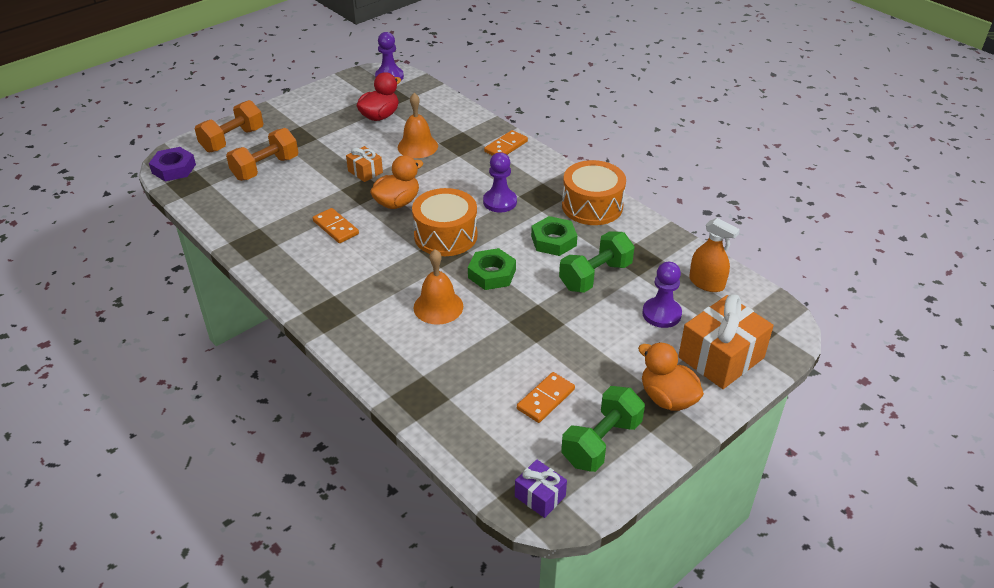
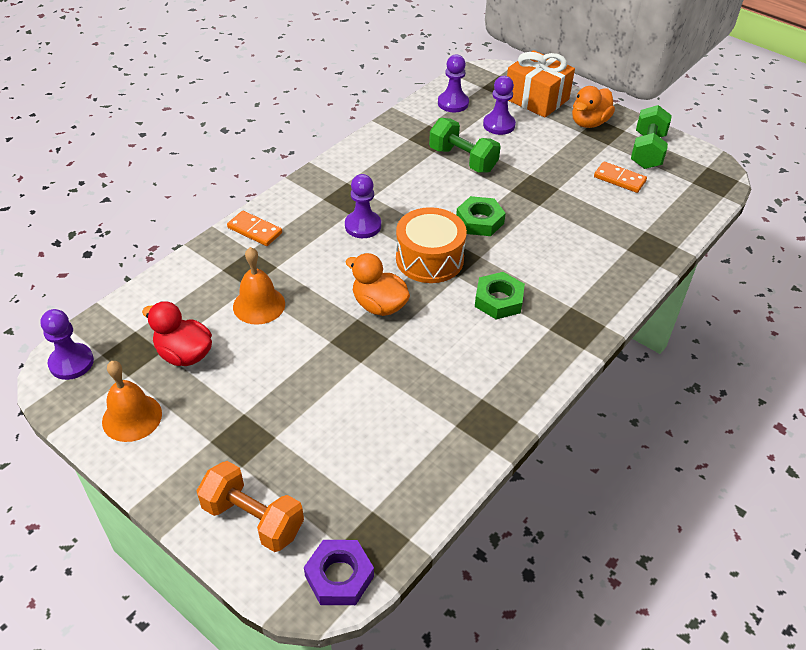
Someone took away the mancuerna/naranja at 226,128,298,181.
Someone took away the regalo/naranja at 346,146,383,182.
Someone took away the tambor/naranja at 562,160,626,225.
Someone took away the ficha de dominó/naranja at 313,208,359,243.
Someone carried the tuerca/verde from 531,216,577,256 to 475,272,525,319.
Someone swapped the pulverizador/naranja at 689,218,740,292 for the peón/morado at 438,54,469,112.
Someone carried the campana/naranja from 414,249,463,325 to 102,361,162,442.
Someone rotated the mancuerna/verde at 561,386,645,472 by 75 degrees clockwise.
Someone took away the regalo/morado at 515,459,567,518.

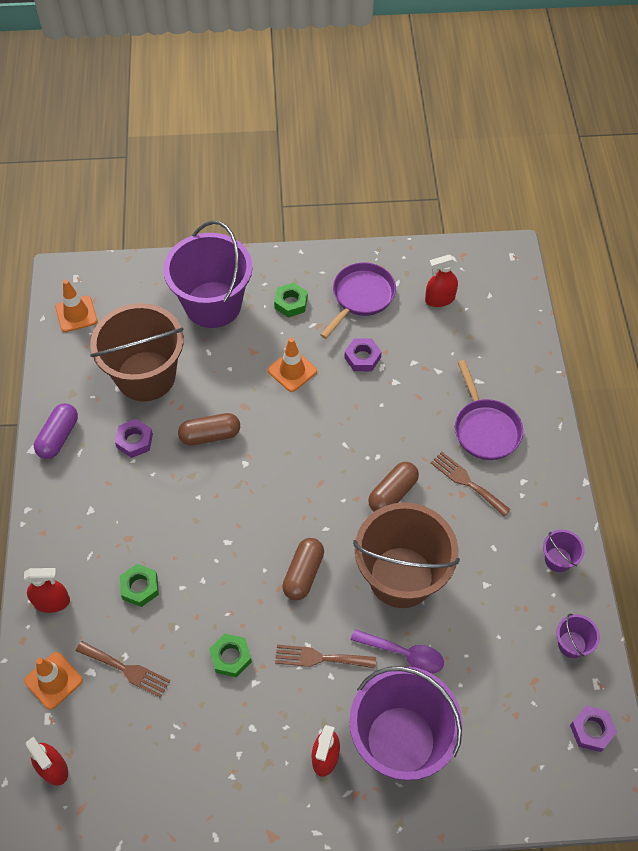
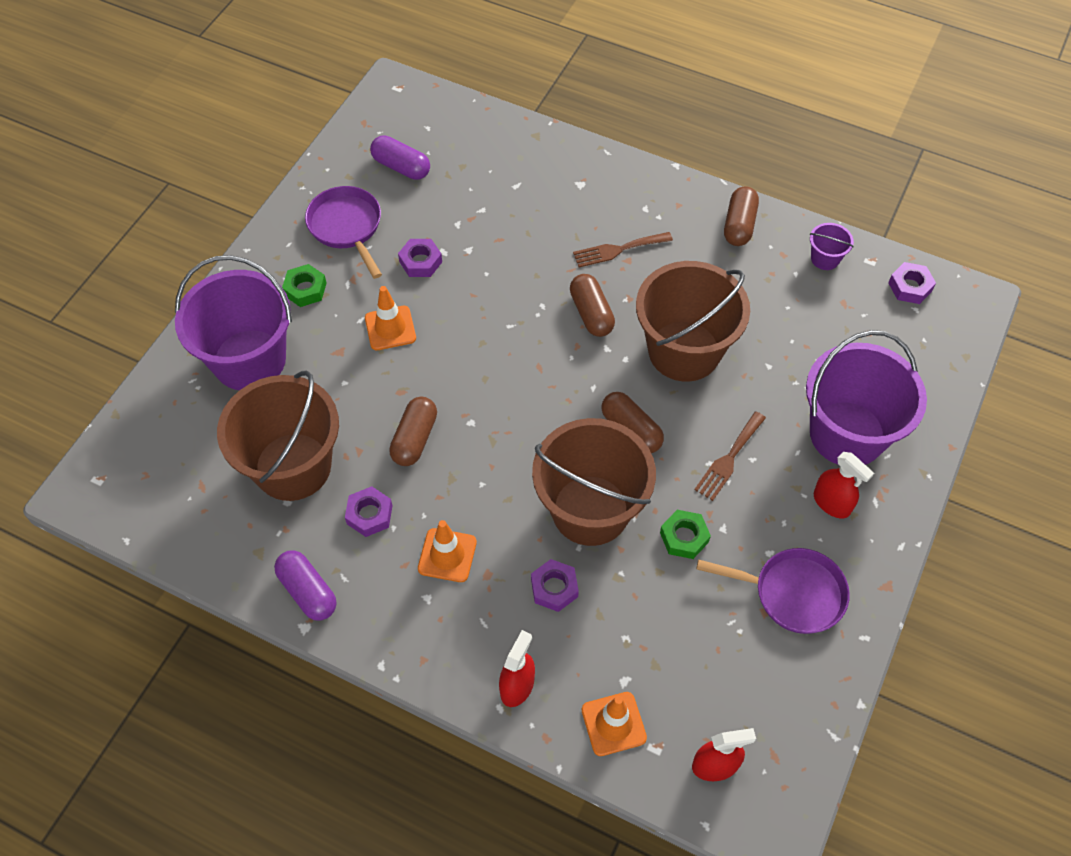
Someone swapped the pulverizador/rojo at 425,254,458,307 for the cápsula/morado at 370,135,430,180.
Someone carried the cono de tráfico/naranja from 55,280,97,332 to 418,520,477,582.
Someone carried the sartén/morado from 455,360,523,460 to 697,548,850,634.
Someone swapped the balde/morado at 543,530,585,572 for the cápsula/marrón at 724,186,759,246.
Someone repainted the tuerca/verde at 120,564,159,607, which became the tuerca/morado at 531,559,579,612.
Someone took away the cuchara/morado at 351,629,444,674.
Someone took away the tenedor/marrón at 76,641,170,698.
Someone put down the balde/marrón at 532,418,656,546.

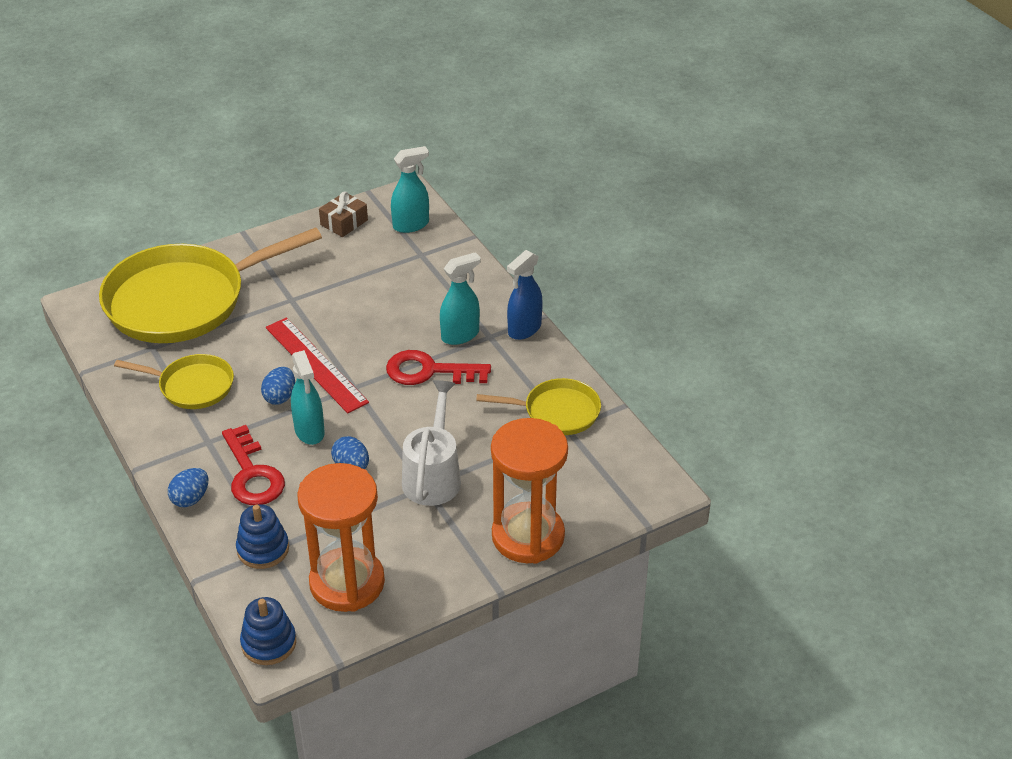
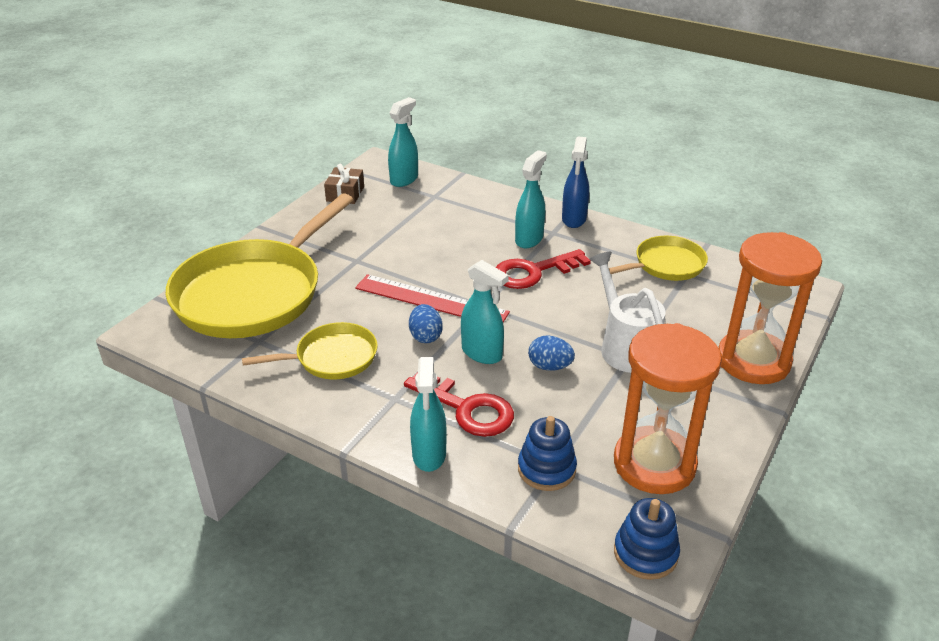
Someone swapped the huevo/azul at 168,468,208,507 for the pulverizador/turquesa at 410,357,447,472.

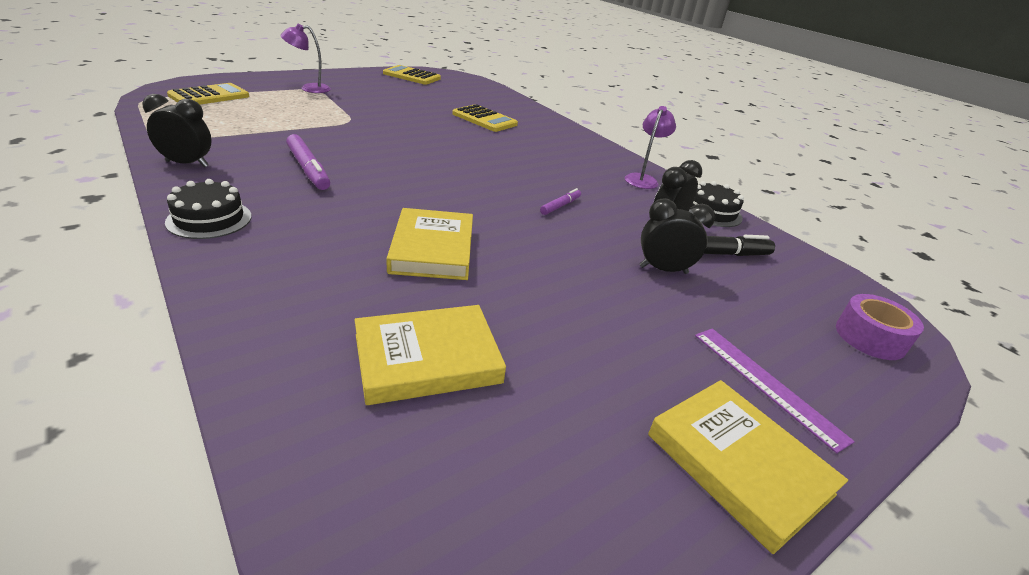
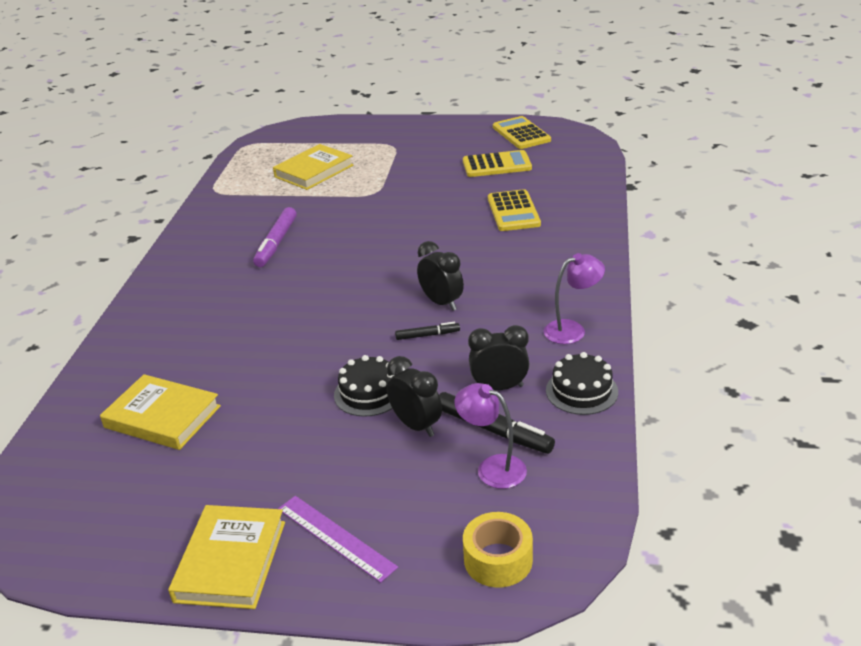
Someone carried the lámpara/morado from 280,23,331,93 to 454,383,527,489.
Someone carried the calculadora/amarillo from 167,83,249,104 to 463,150,532,177.
Someone carried the despertador/negro from 142,94,212,167 to 417,241,464,311.
Someone carried the tarta/negro from 165,179,252,239 to 334,355,396,417.
Someone repainted the rotulador/morado at 540,188,581,215, which became the rotulador/negro at 395,322,460,340.
Someone carried the libro/amarillo from 386,208,473,280 to 273,144,354,190.
Someone repainted the cinta adhesiva/morado at 836,294,924,360, which became the cinta adhesiva/amarillo at 463,512,533,587.
Someone rotated the regla/morado at 695,328,855,453 by 60 degrees counterclockwise.

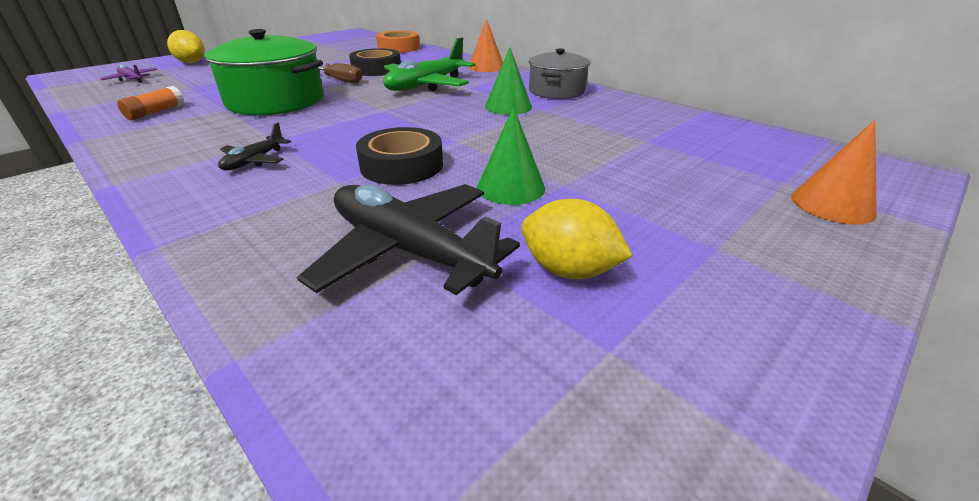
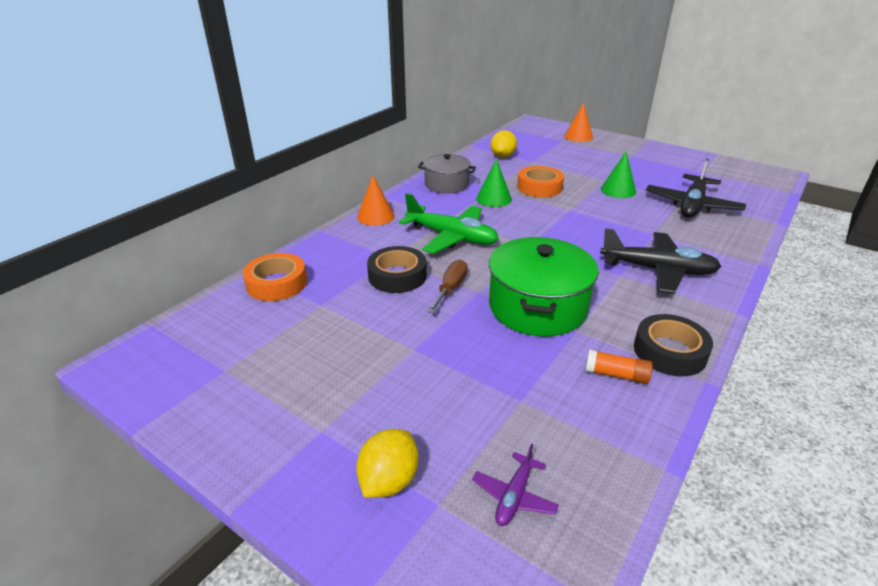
Someone scaled the avión/negro at 218,123,291,170 by 2.04.
Someone carried the cinta adhesiva/negro from 356,127,443,185 to 634,314,713,376.
Someone carried the limón/amarillo from 521,199,633,279 to 491,130,517,158.
Someone put down the cinta adhesiva/naranja at 517,166,564,197.

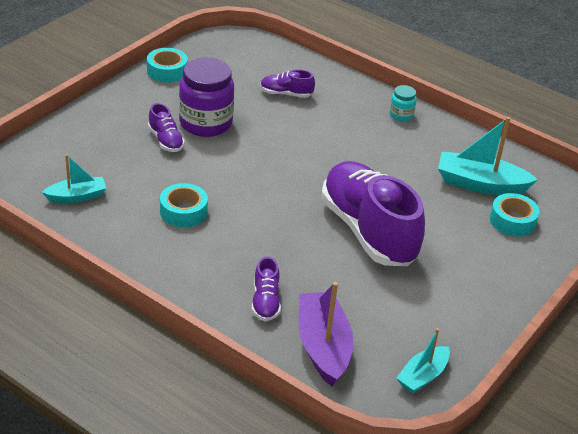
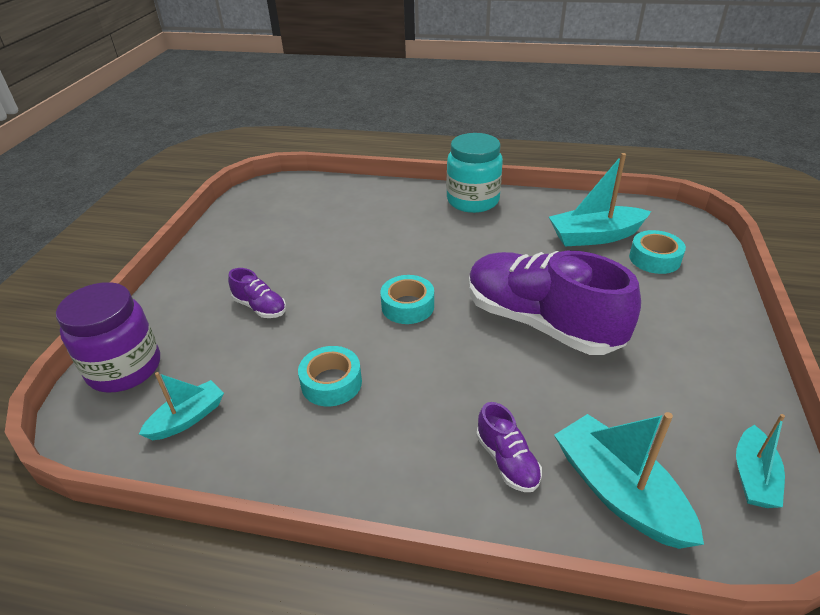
Someone carried the cinta adhesiva/turquesa from 147,48,188,83 to 380,275,434,324.
Someone carried the tarro/morado from 179,58,234,137 to 56,282,160,393.
Someone took away the zapato/morado at 260,69,315,98.
Someone scaled the tarro/turquesa at 390,85,417,121 by 2.10.
Someone repainted the barco/morado at 298,282,353,387, which became the barco/turquesa at 554,412,704,549.

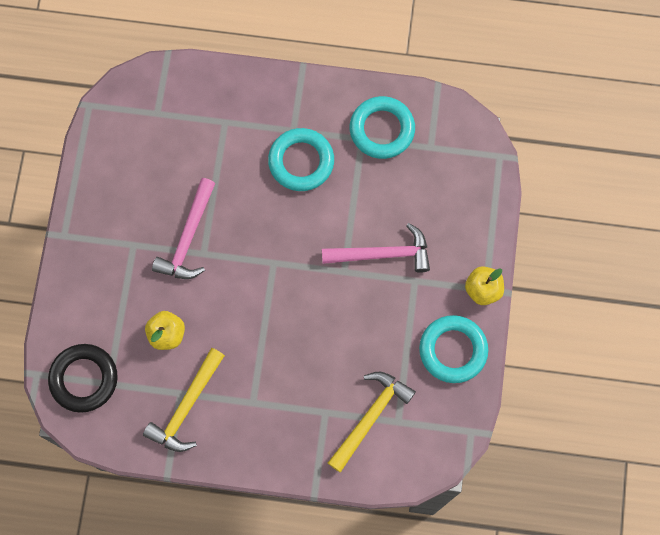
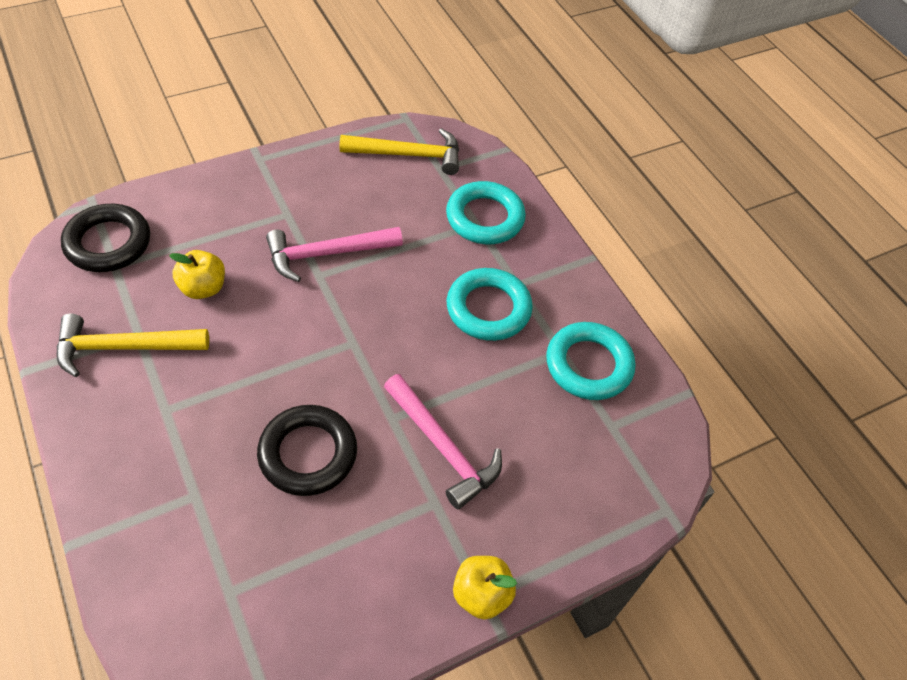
Someone carried the anillo/turquesa from 419,315,488,383 to 446,181,526,244.
Someone carried the martillo/amarillo from 328,372,416,473 to 340,128,459,175.
Someone put down the anillo/negro at 257,405,357,496.

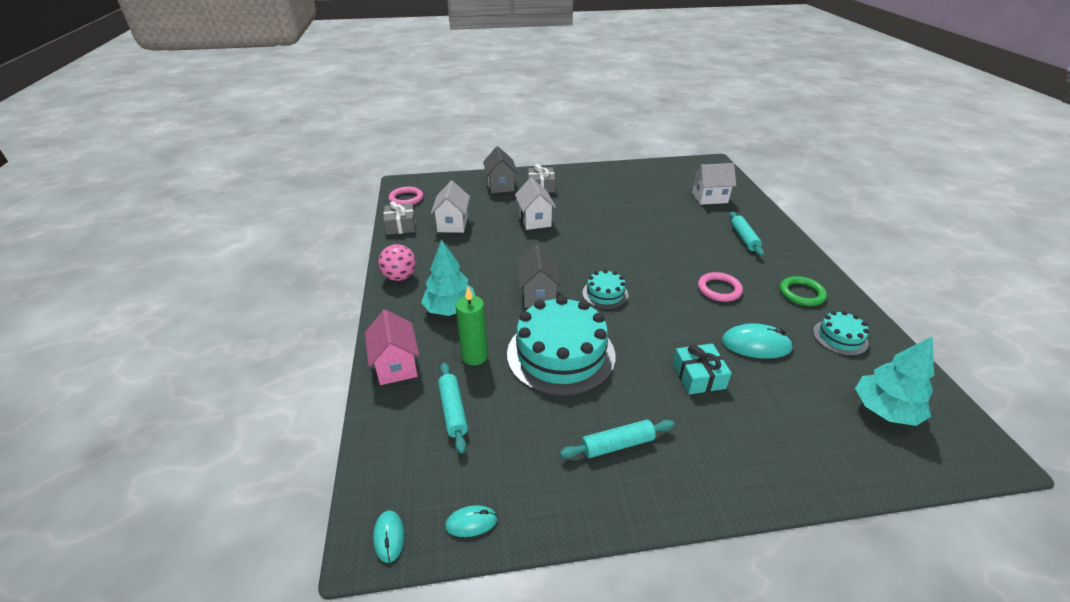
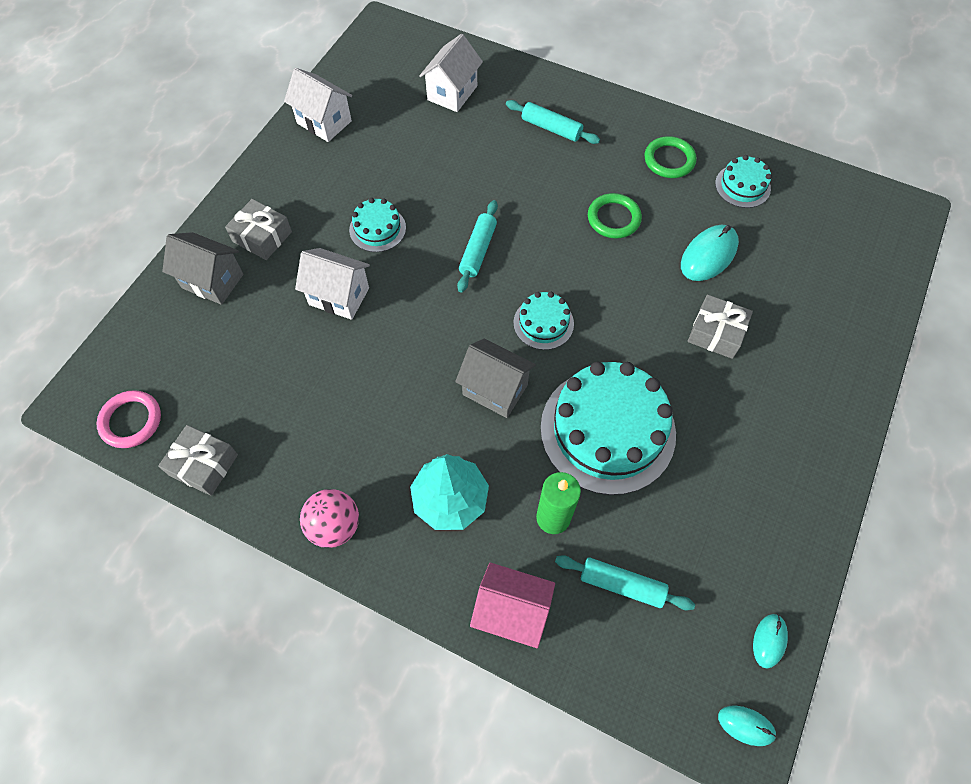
Someone carried the casa/blanco from 431,181,470,233 to 284,68,352,142.
Someone repainted the anillo/rosa at 698,272,743,302, which became the anillo/verde at 588,193,642,238.
Someone took away the árbol/turquesa at 855,336,934,426.
Someone repainted the regalo/turquesa at 673,344,732,394, which became the regalo/gris at 688,295,753,359.
Someone carried the rodillo/turquesa from 560,420,675,458 to 457,200,498,293.
Someone put down the tarta/turquesa at 349,198,406,252.

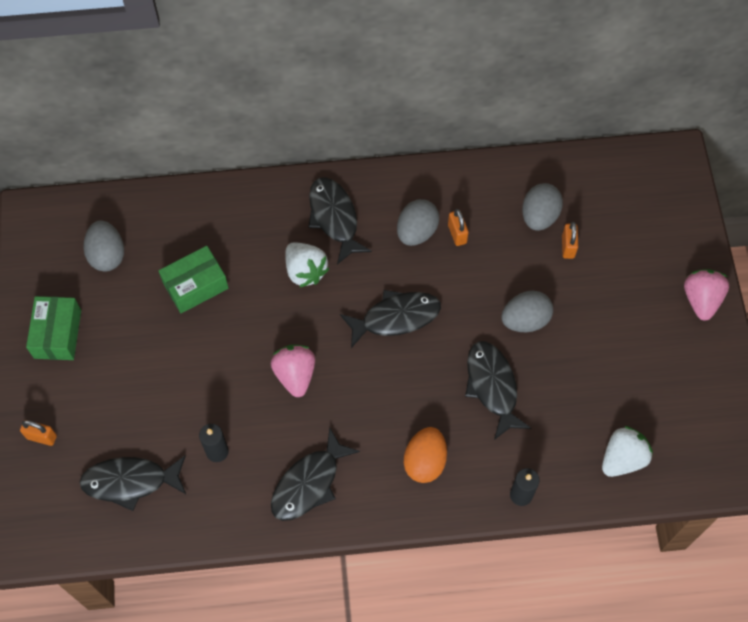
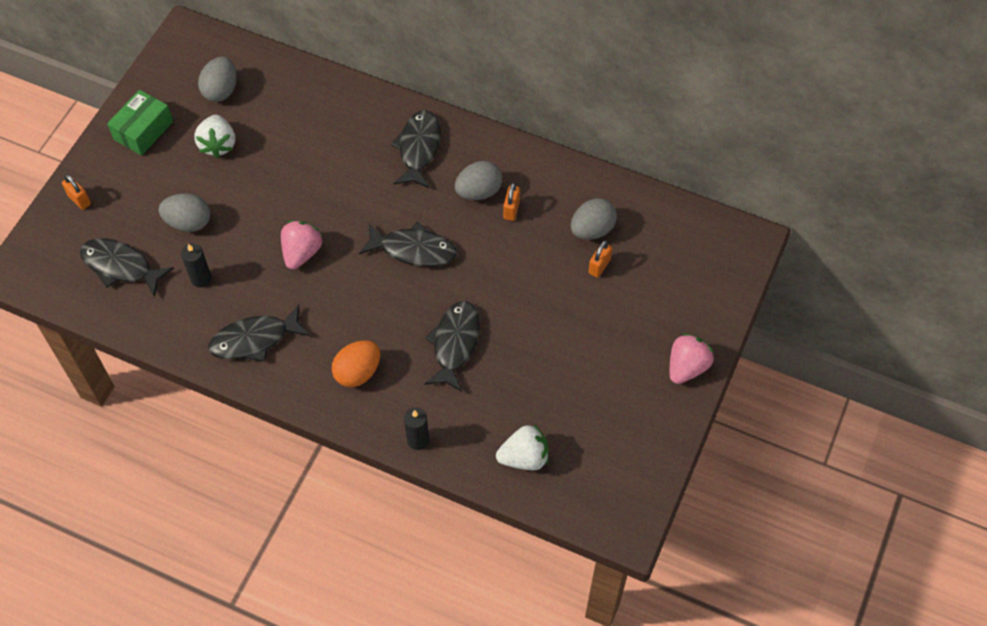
Someone carried the fresa/blanco from 285,242,329,288 to 194,115,235,158.
Someone took away the caja/verde at 159,246,229,313.
Someone carried the huevo/gris from 501,291,553,332 to 159,194,210,232.

